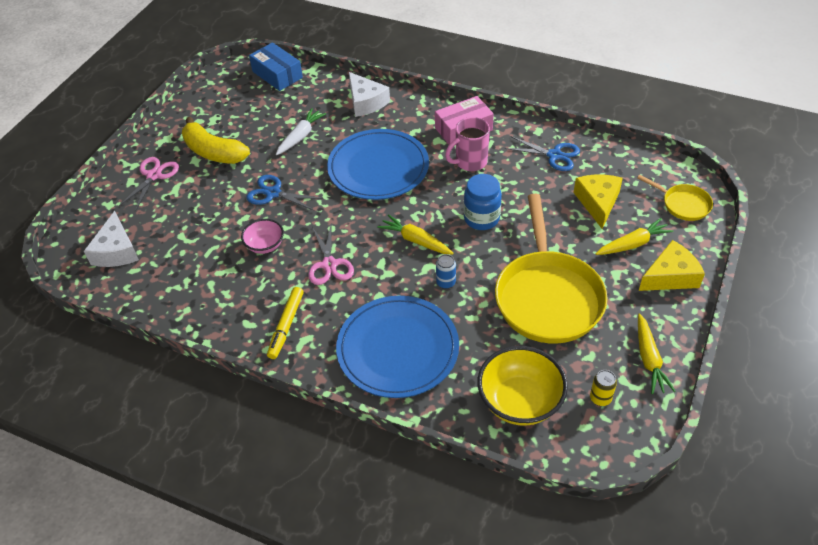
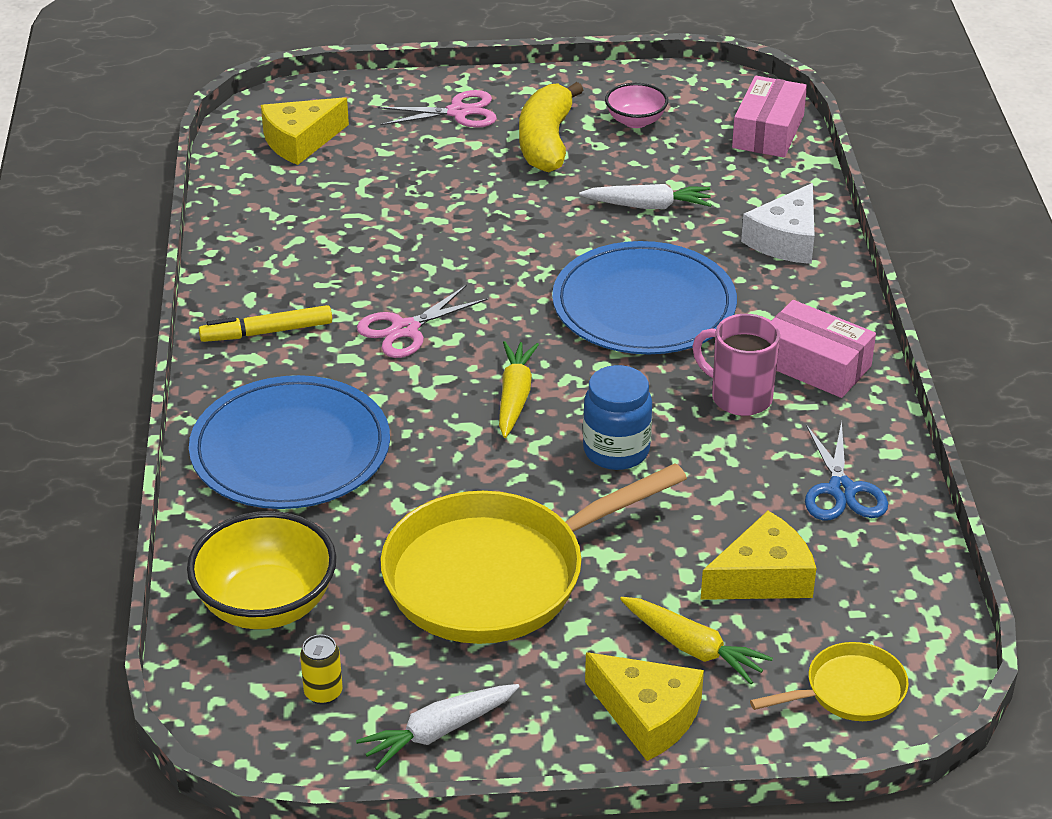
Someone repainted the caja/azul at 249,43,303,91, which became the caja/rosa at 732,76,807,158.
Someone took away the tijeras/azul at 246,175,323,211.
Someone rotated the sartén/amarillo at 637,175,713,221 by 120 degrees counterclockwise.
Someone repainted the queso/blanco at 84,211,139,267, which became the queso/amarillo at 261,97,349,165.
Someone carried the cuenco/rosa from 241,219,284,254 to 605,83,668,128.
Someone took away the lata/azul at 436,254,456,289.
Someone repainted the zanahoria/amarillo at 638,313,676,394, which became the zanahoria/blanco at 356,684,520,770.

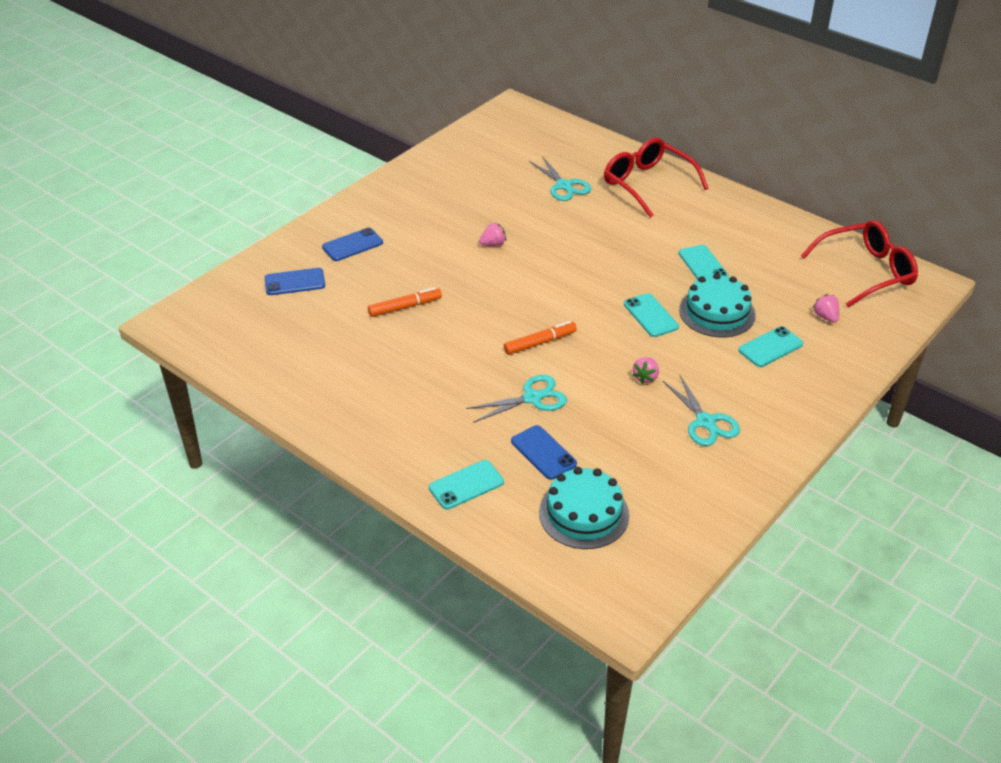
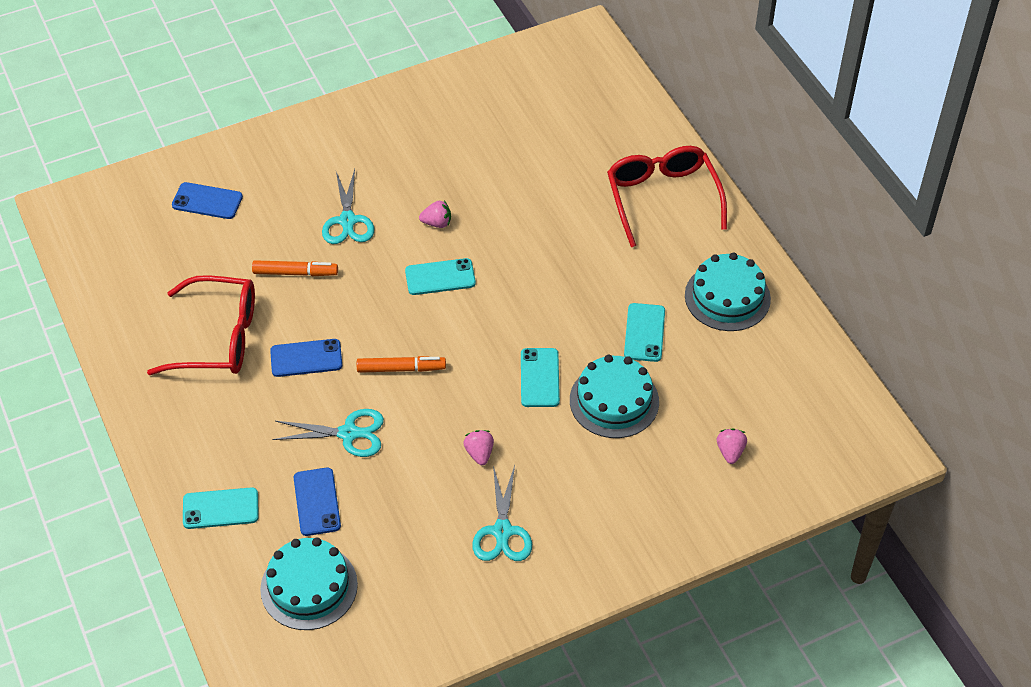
Someone carried the tijeras/turquesa from 529,156,591,201 to 322,169,374,244.
Someone carried the gafas/rojo from 801,220,918,307 to 147,275,255,375.
Someone carried the móvil/azul from 322,228,383,261 to 270,339,342,377.
Someone carried the móvil/turquesa from 738,326,803,367 to 405,258,476,295.
Someone rotated the fresa/rosa at 633,357,659,384 by 120 degrees clockwise.
Someone put down the tarta/turquesa at 685,253,771,331.

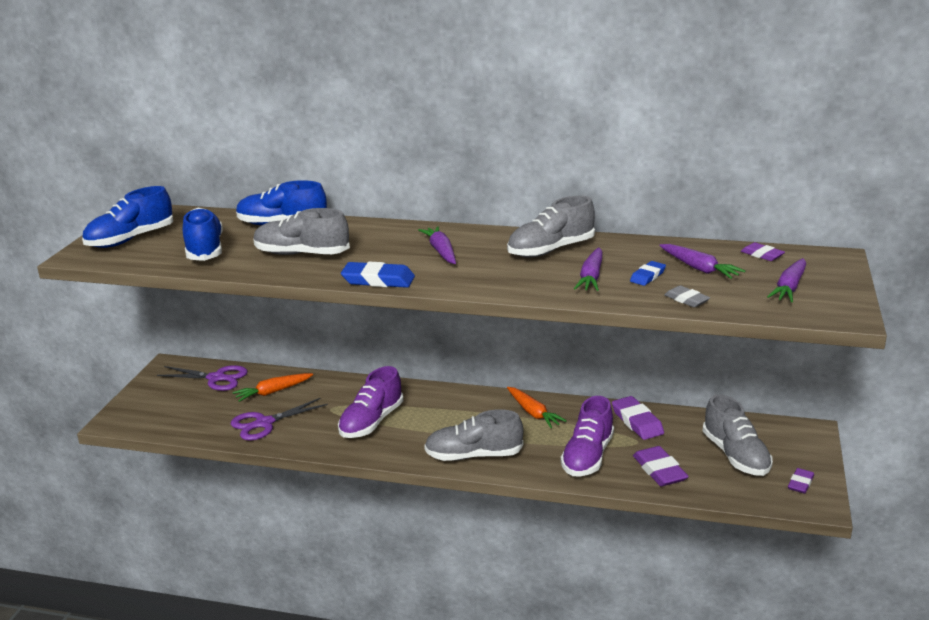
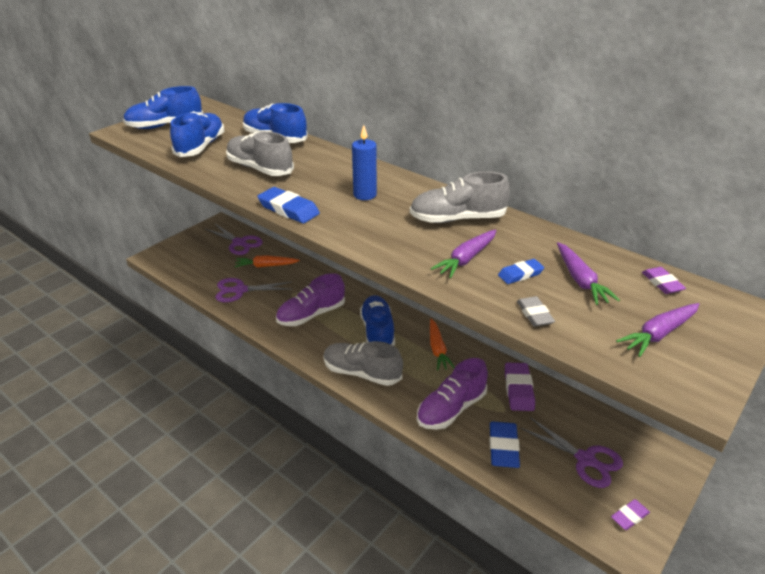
Someone swapped the zanahoria/morado at 418,226,456,264 for the vela/azul at 352,125,377,200.
Someone swapped the zapato/gris at 703,394,773,476 for the tijeras/morado at 520,417,623,488.
Someone repainted the goma de borrar/morado at 633,446,689,486, which became the goma de borrar/azul at 489,422,520,468.
Someone put down the zapato/azul at 360,295,395,346.

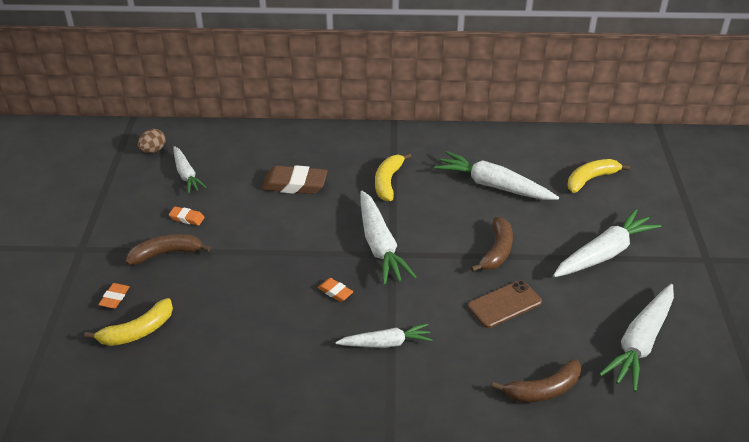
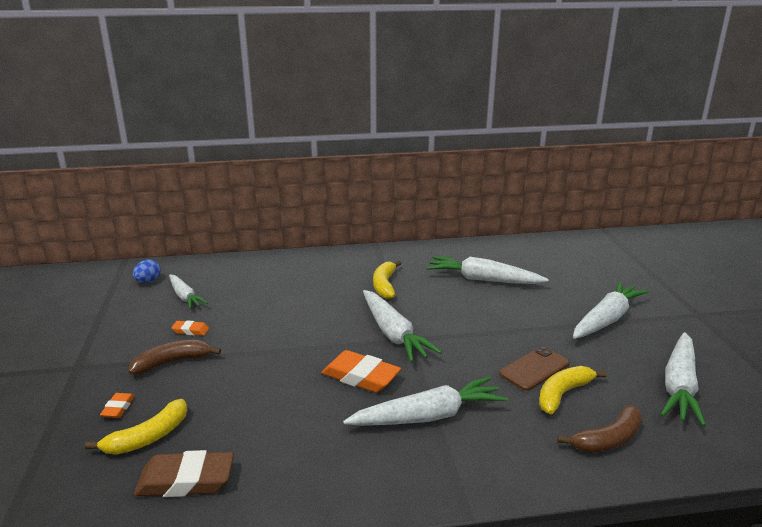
Someone repainted the huevo/marrón at 137,129,166,153, which became the huevo/azul at 133,259,161,283.
Someone carried the plátano/amarillo from 567,159,631,193 to 539,366,607,414.
Someone carried the goma de borrar/marrón from 262,165,327,194 to 134,450,234,497.
Someone took away the plátano/marrón at 471,217,513,272.
Someone scaled the goma de borrar/naranja at 318,278,353,302 by 2.01.
Someone scaled the zanahoria/blanco at 335,323,432,348 by 1.60.

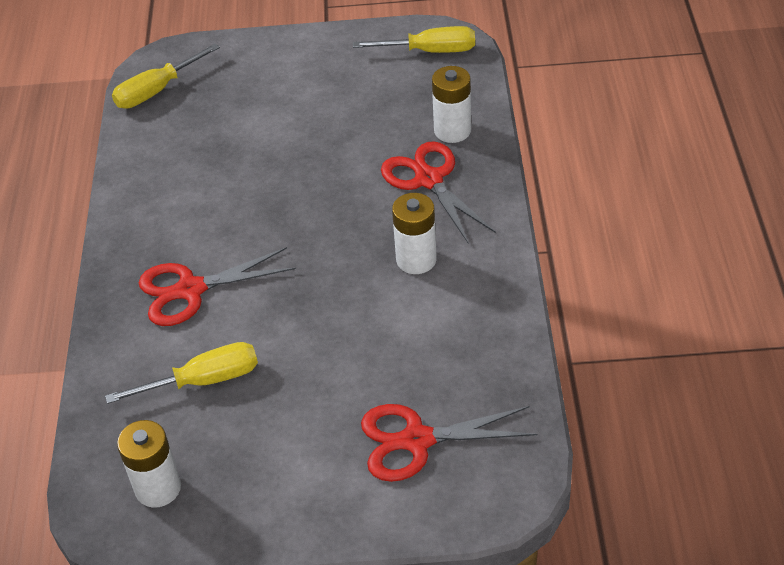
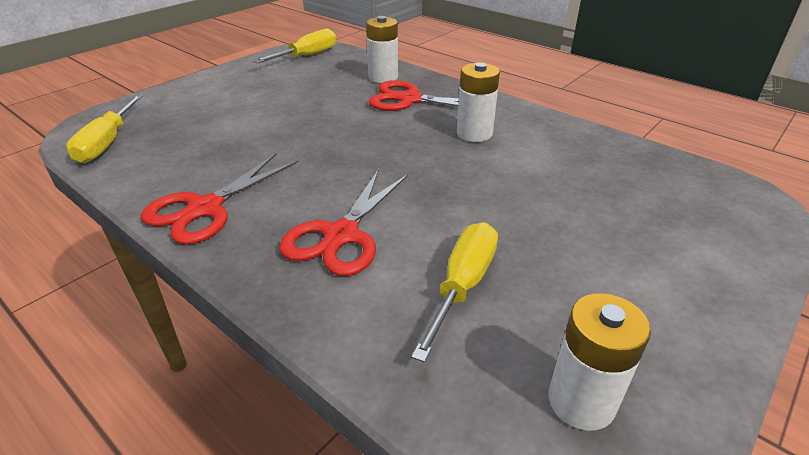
Someone carried the tijeras/rojo from 361,404,537,482 to 141,153,299,245.

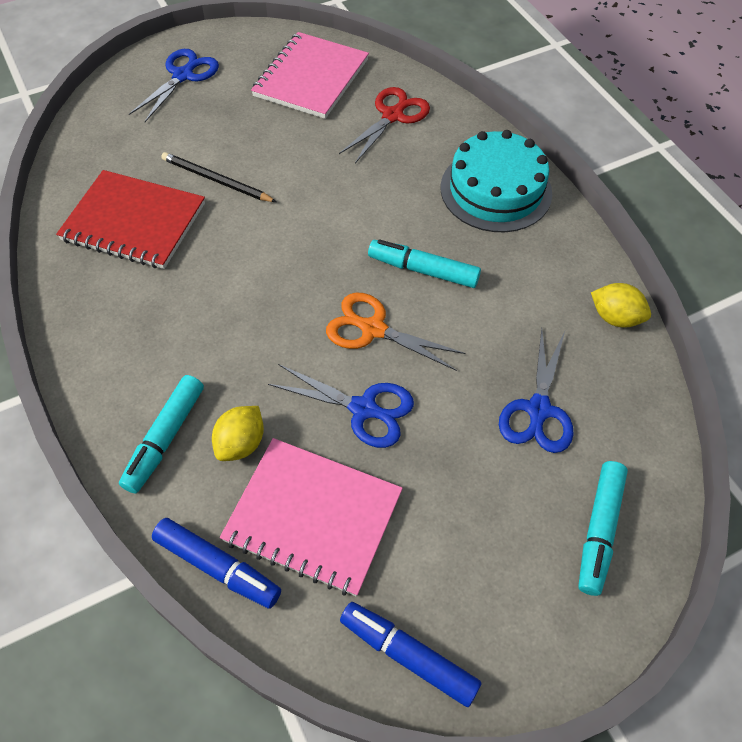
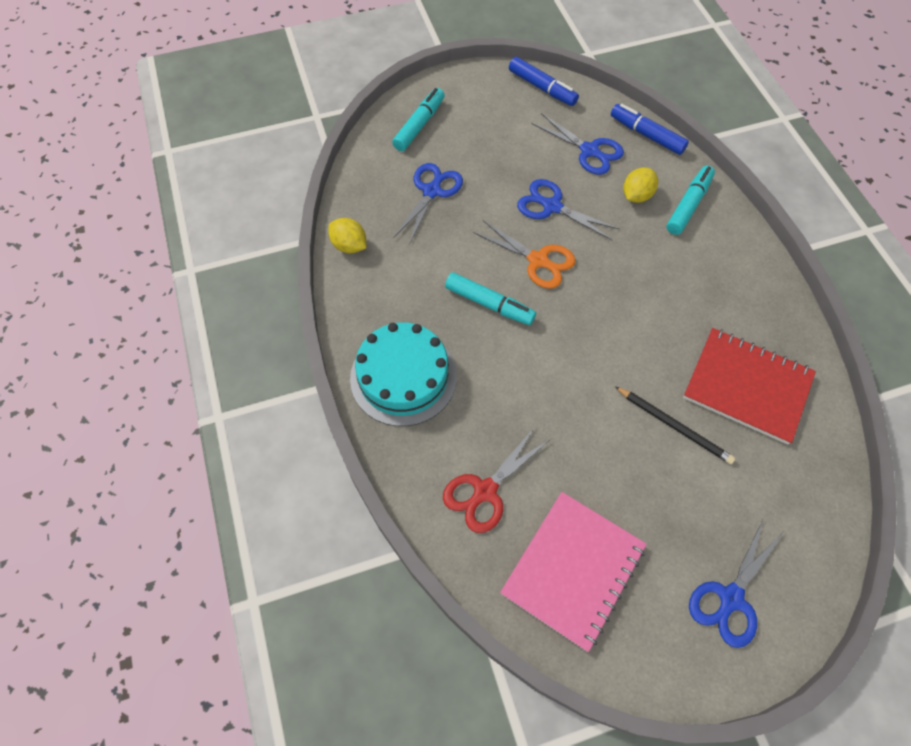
Someone swapped the cuaderno/rosa at 220,438,403,597 for the tijeras/azul at 531,113,624,175.

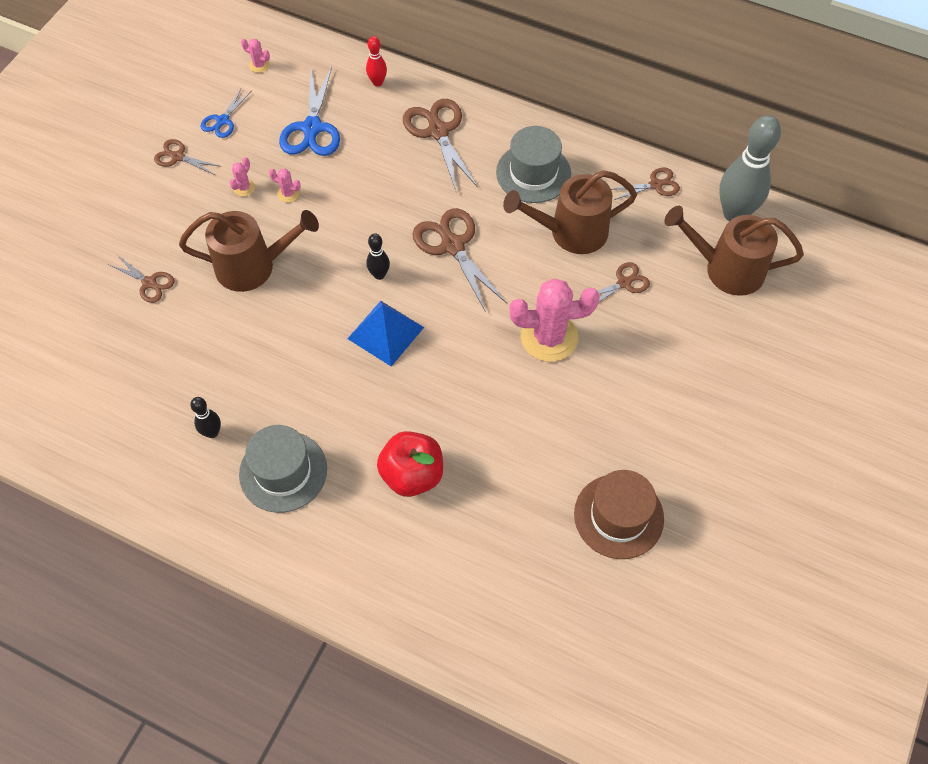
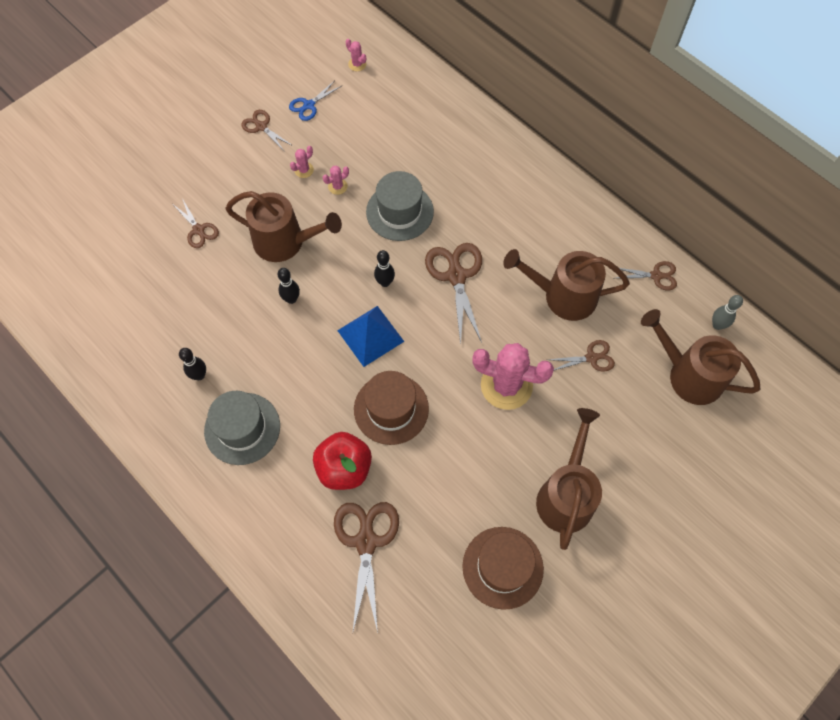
Someone took away the bolo/rojo at 366,36,387,87.
Someone took away the tijeras/azul at 279,67,340,156.
Someone carried the tijeras/marrón from 403,99,478,190 to 334,502,399,633.
Someone scaled the bolo/gris at 719,115,781,221 by 0.47.
Someone carried the sombrero/gris from 496,126,571,203 to 366,171,434,241.
Someone rotated the cactus/rosa at 269,169,301,203 by 75 degrees counterclockwise.
Someone put down the bolo/negro at 278,268,300,304.
Someone put down the sombrero/marrón at 354,371,429,445.
Someone put down the regadera/marrón at 536,408,602,550.

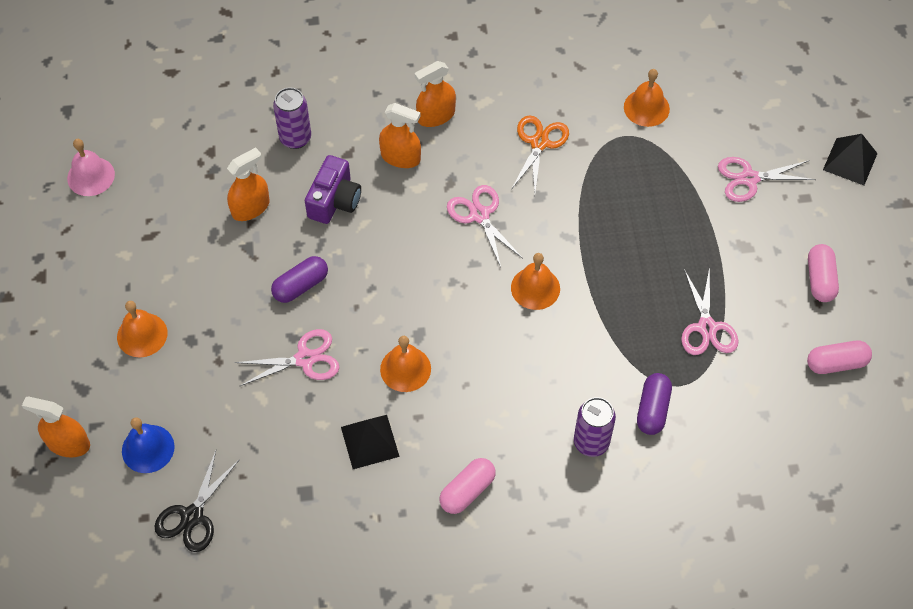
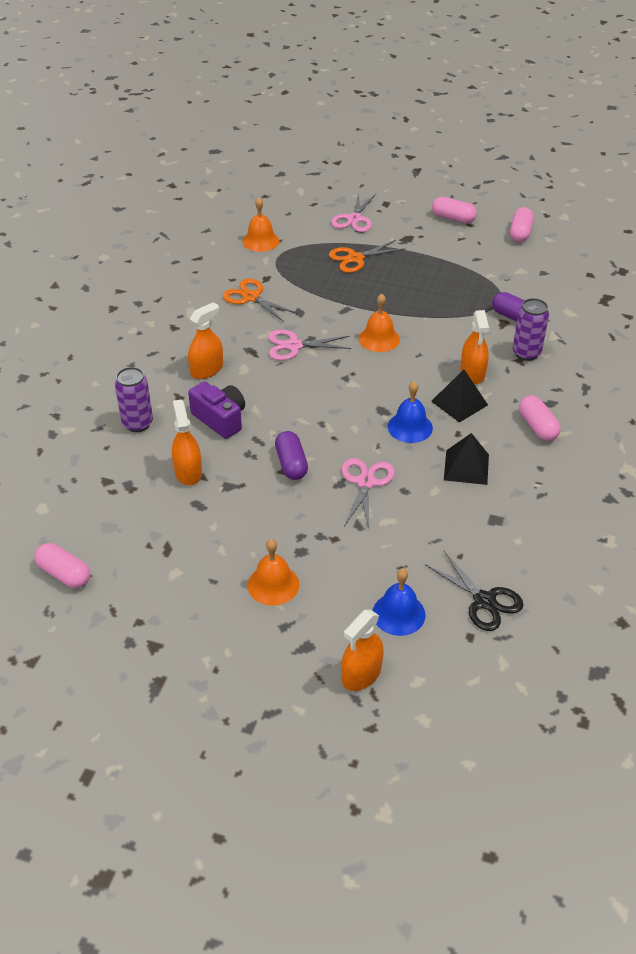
Someone carried the pulverizador/naranja from 415,61,456,127 to 460,310,489,384.
Someone carried the pirámide/negro from 823,134,878,185 to 431,369,488,423.
Someone swapped the campana/rosa at 67,139,115,196 for the cápsula/rosa at 34,543,90,588.
Someone took away the tijeras/rosa at 681,267,739,355.
Someone repainted the campana/naranja at 380,336,431,392, which became the campana/azul at 388,381,433,443.
Someone put down the tijeras/naranja at 329,240,406,273.

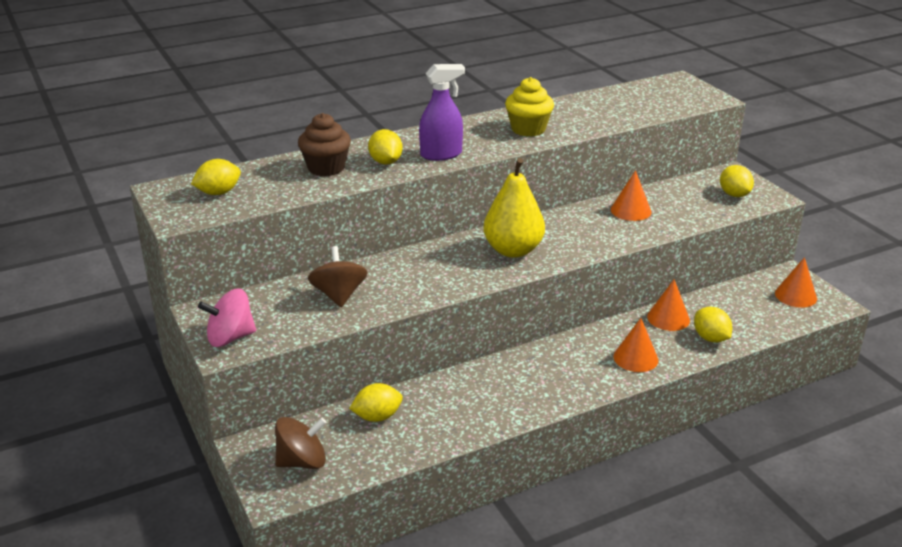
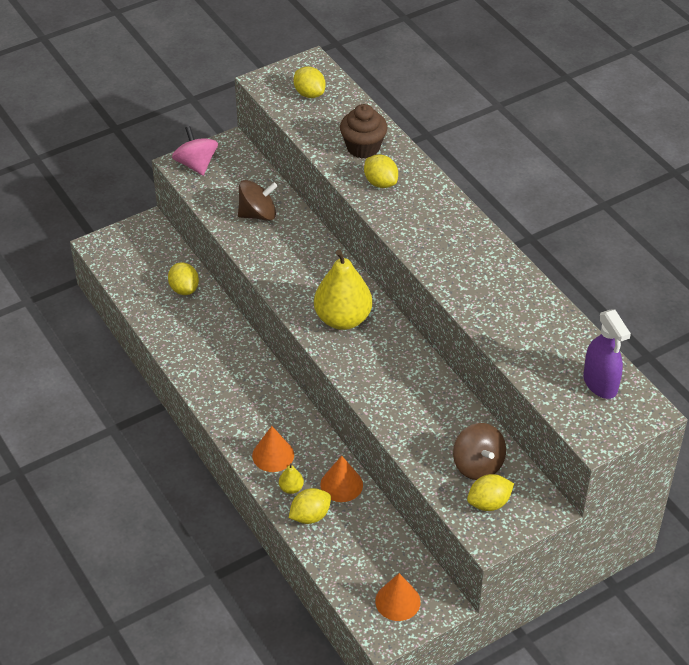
Someone carried the pulverizador/morado from 419,64,465,161 to 583,310,631,399.
Someone took away the magdalena/amarillo at 505,77,554,137.
Someone rotated the limón/amarillo at 368,129,403,164 by 75 degrees clockwise.
Someone took away the cono/naranja at 611,170,652,221.
Someone carried the peonza/marrón from 275,417,327,469 to 453,423,506,480.
Someone put down the pera/amarillo at 279,463,304,494.

